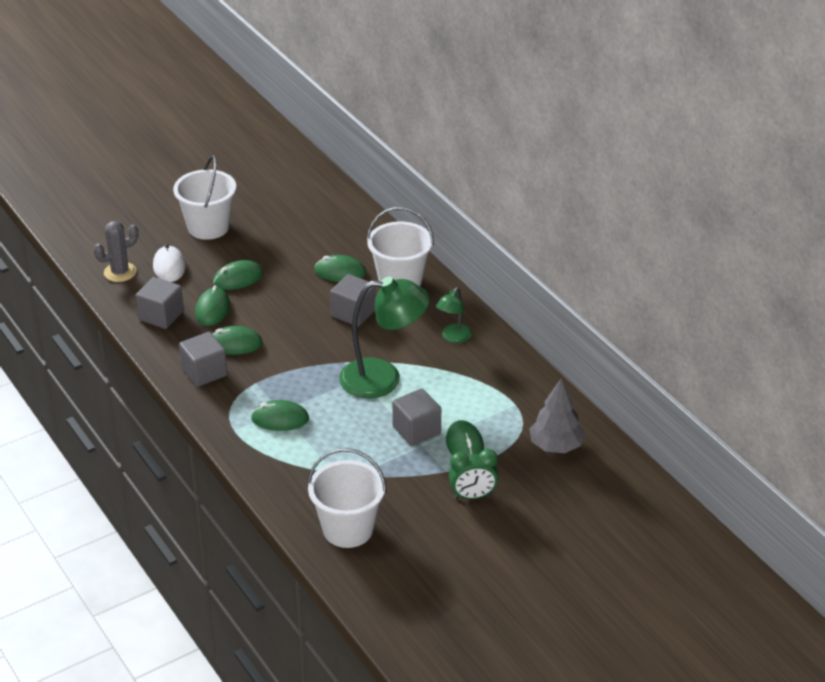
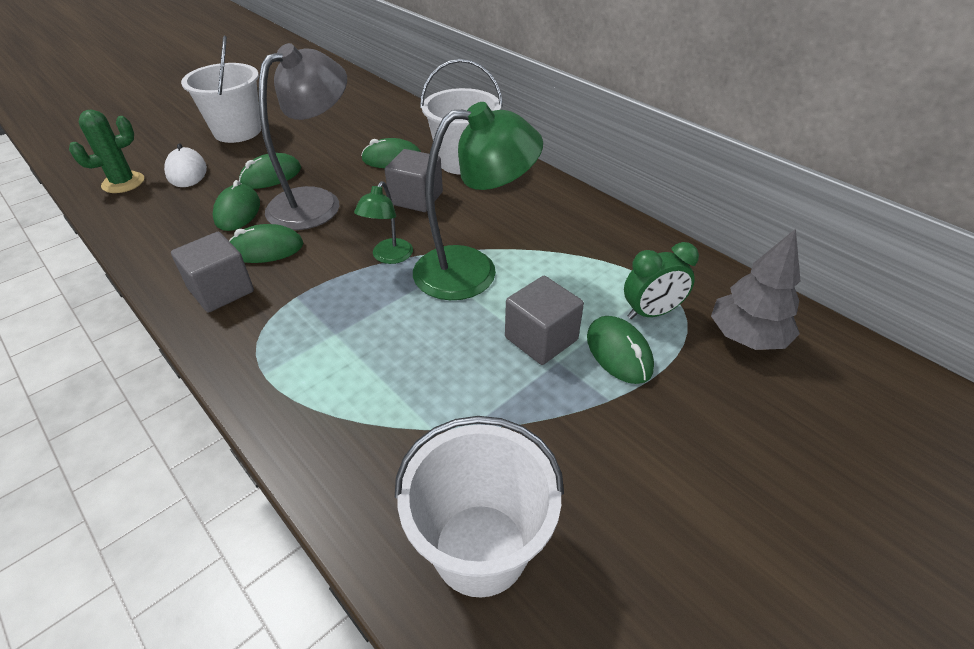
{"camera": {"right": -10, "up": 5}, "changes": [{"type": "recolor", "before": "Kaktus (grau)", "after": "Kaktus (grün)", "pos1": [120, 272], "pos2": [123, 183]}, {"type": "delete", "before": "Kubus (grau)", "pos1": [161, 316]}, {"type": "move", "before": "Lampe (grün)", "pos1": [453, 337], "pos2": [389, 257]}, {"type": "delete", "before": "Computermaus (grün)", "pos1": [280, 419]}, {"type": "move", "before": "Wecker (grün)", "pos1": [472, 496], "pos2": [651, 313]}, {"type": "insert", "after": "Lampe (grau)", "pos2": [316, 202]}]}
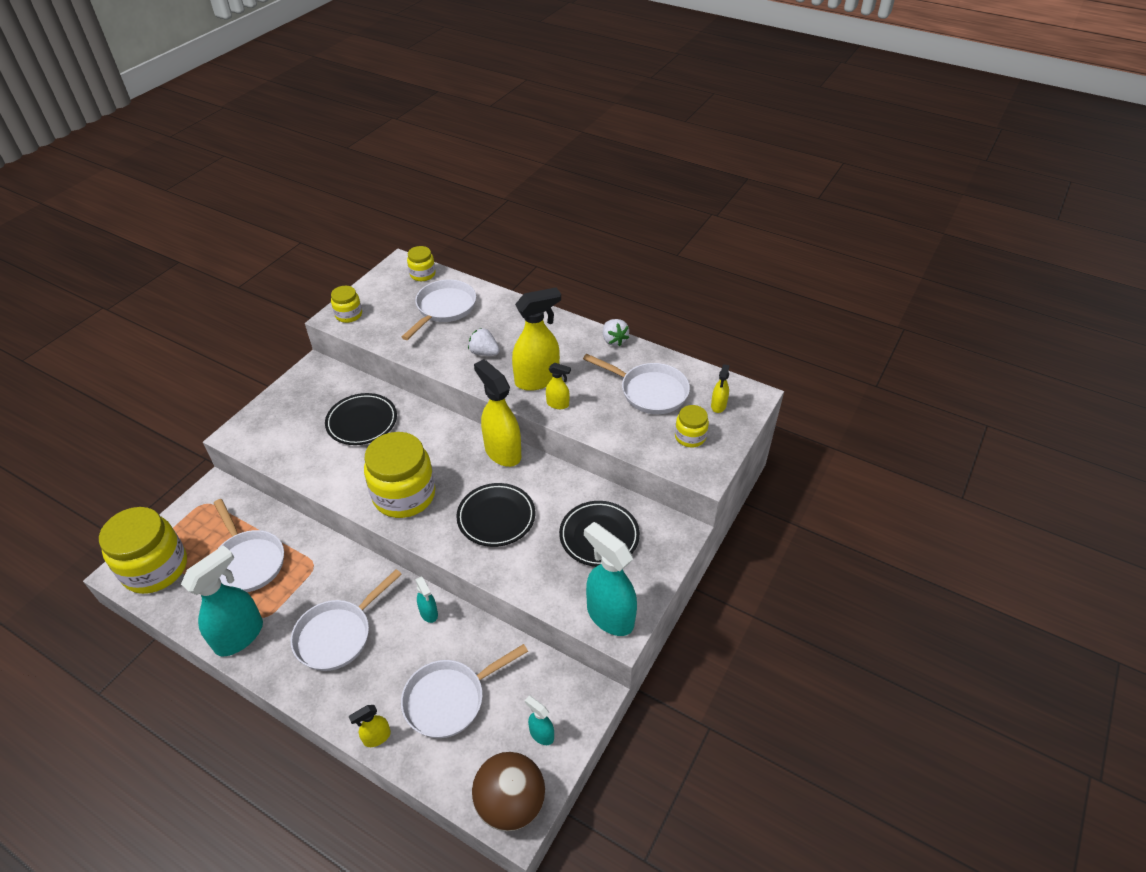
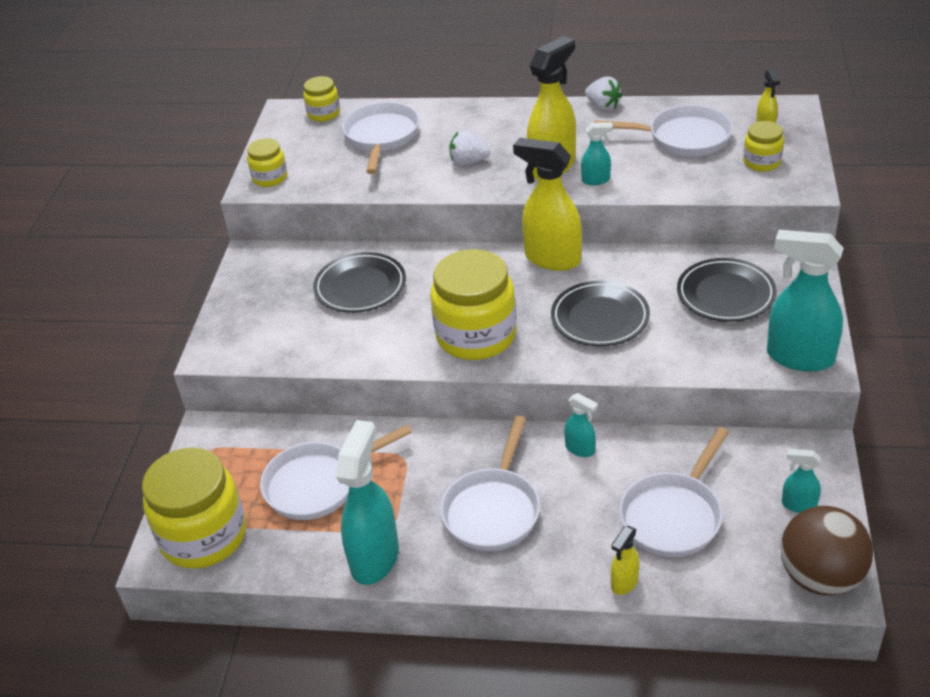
{"camera": {"right": -20, "up": -5}, "changes": [{"type": "recolor", "before": "Sprühflasche (gelb)", "after": "Sprühflasche (türkis)", "pos1": [558, 404], "pos2": [596, 180]}, {"type": "rotate", "before": "Pfanne (weiß)", "pos1": [248, 561], "pos2": [318, 484], "turn": 120}]}
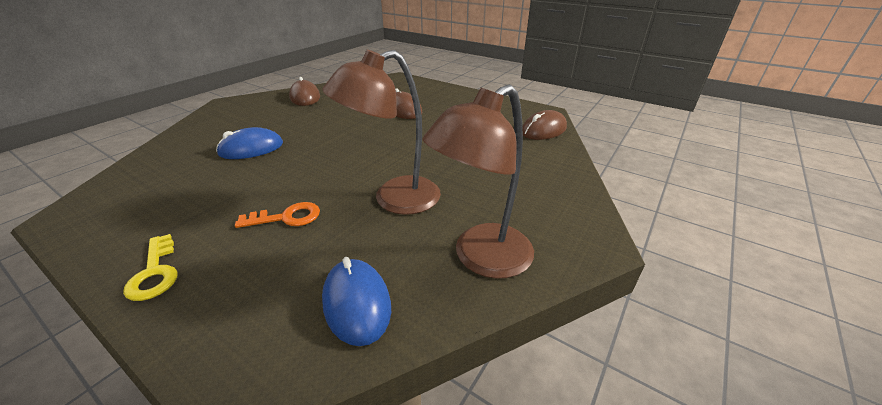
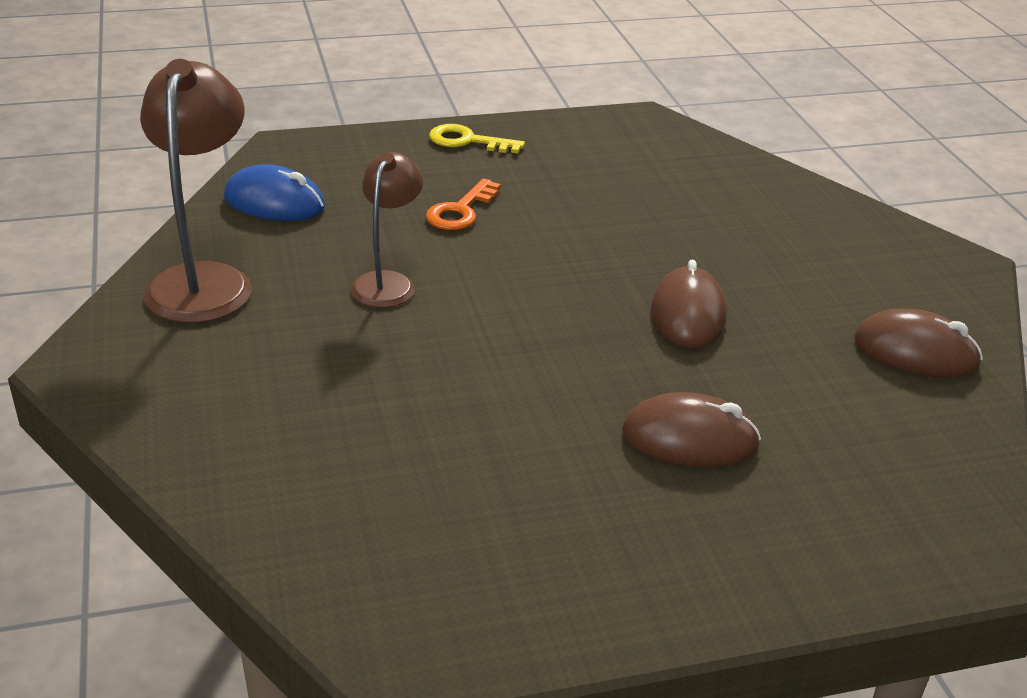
{"camera": {"right": 130, "up": 0}, "changes": [{"type": "resize", "before": "Lampe (braun)", "pos1": [394, 199], "pos2": [387, 282], "scale": 0.62}, {"type": "move", "before": "Computermaus (braun)", "pos1": [543, 130], "pos2": [688, 314]}, {"type": "delete", "before": "Computermaus (blau)", "pos1": [251, 149]}]}
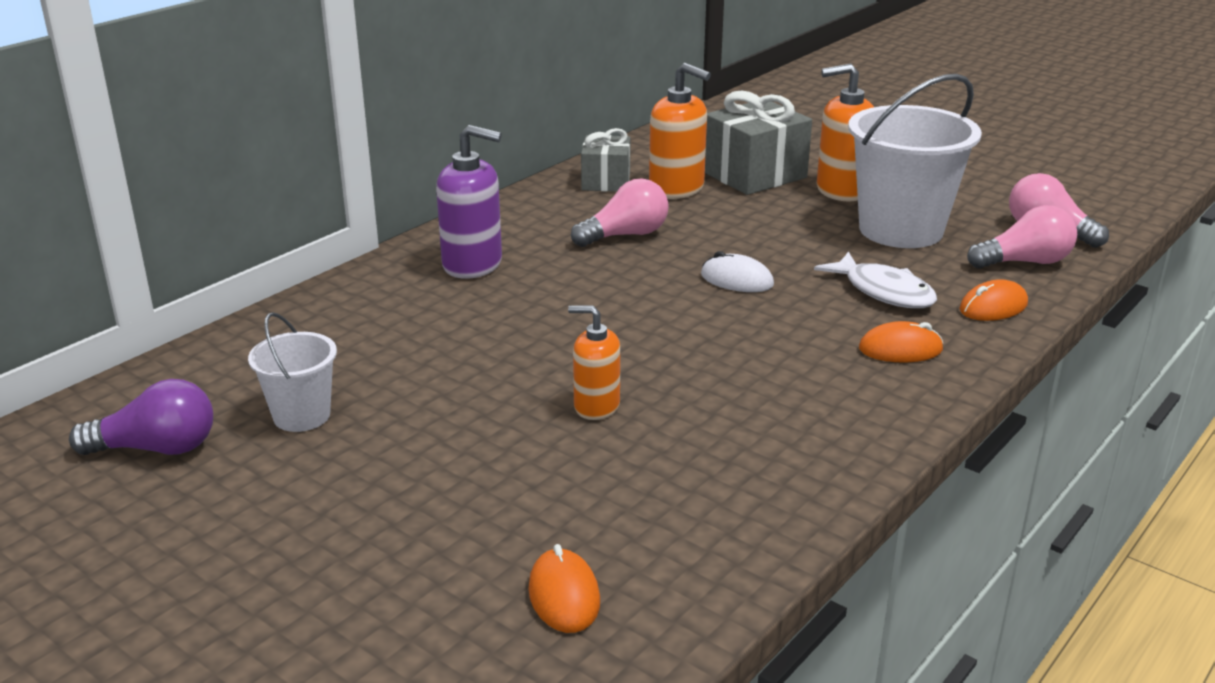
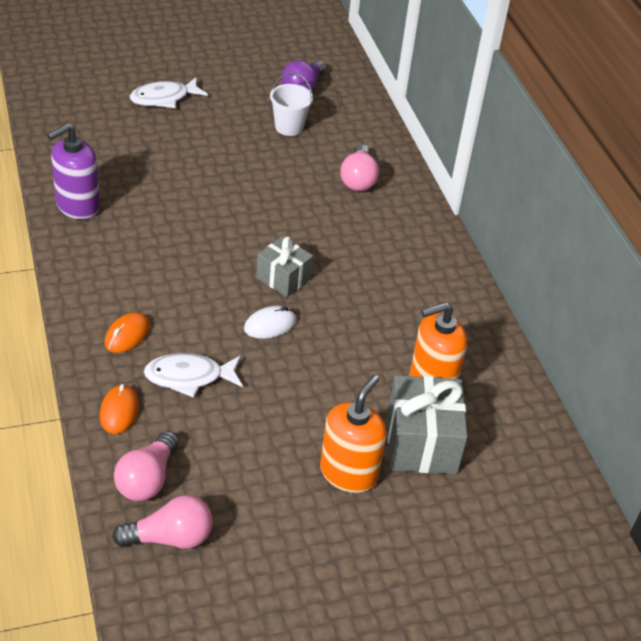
{"camera": {"right": 120, "up": 15}, "changes": [{"type": "delete", "before": "Eimer (weiß)", "pos1": [901, 230]}, {"type": "move", "before": "Seifenspender (lila)", "pos1": [473, 264], "pos2": [77, 206]}, {"type": "move", "before": "Geschenk (grau)", "pos1": [606, 181], "pos2": [283, 278]}, {"type": "move", "before": "Glühbirne (rosa)", "pos1": [625, 235], "pos2": [358, 179]}, {"type": "delete", "before": "Seifenspender (orange)", "pos1": [596, 406]}, {"type": "delete", "before": "Computermaus (orange)", "pos1": [564, 595]}, {"type": "insert", "after": "Fisch (weiß)", "pos2": [164, 98]}]}
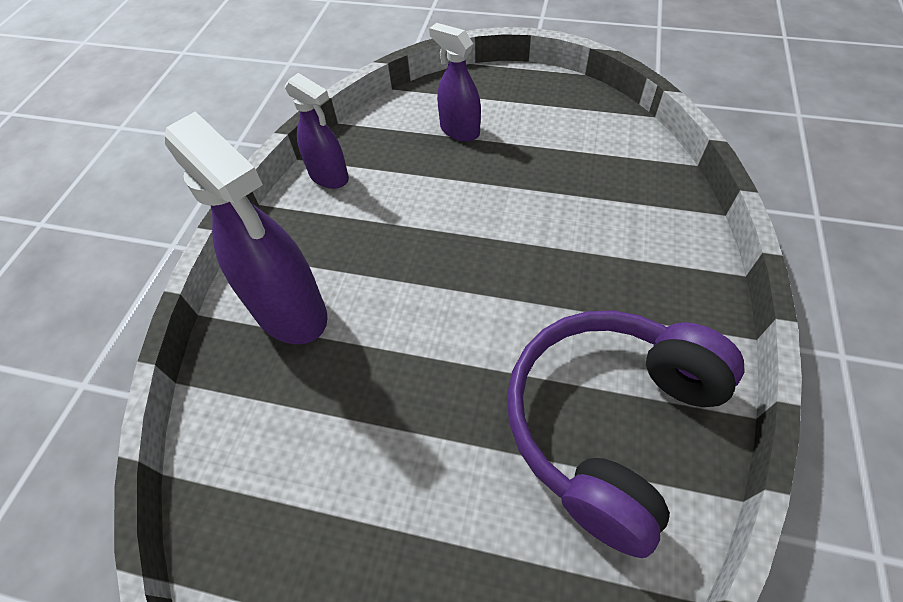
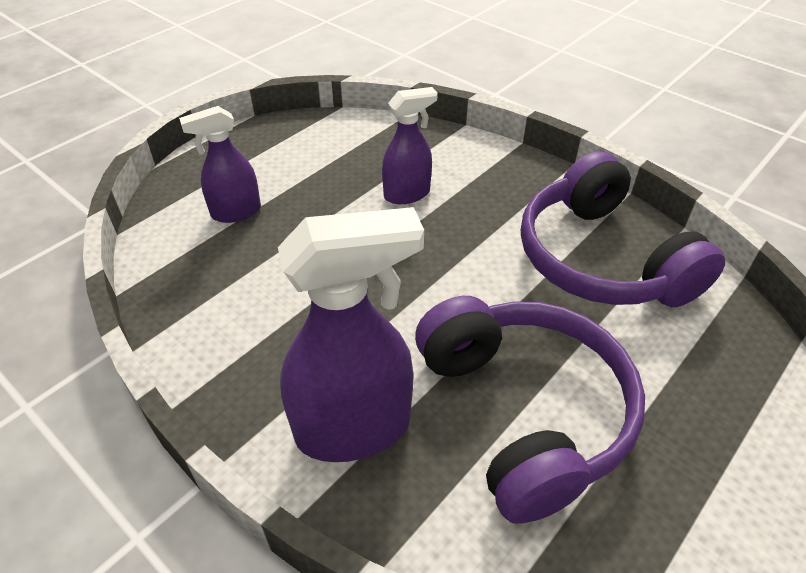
{"camera": {"right": -65, "up": -10}, "changes": [{"type": "move", "before": "Sprühflasche (lila)", "pos1": [329, 177], "pos2": [407, 194]}, {"type": "insert", "after": "Kopfhörer (lila)", "pos2": [524, 412]}]}
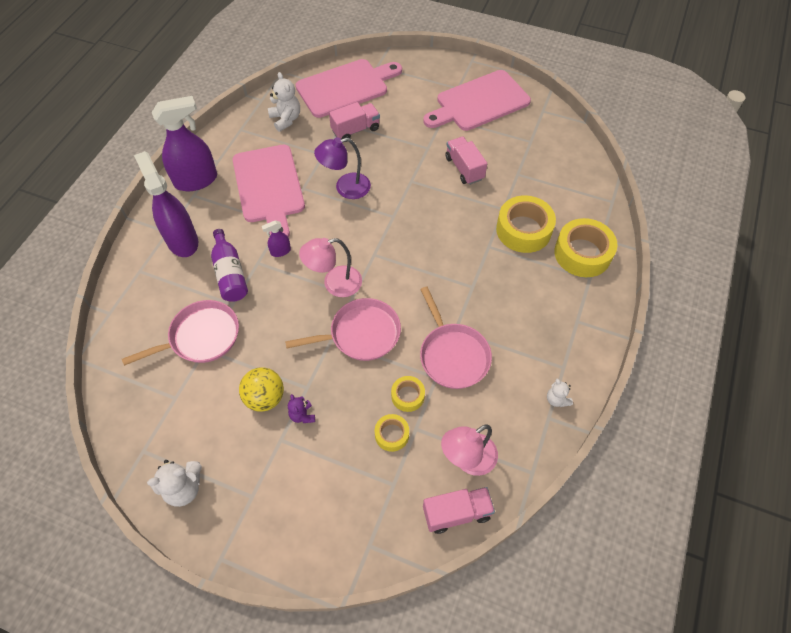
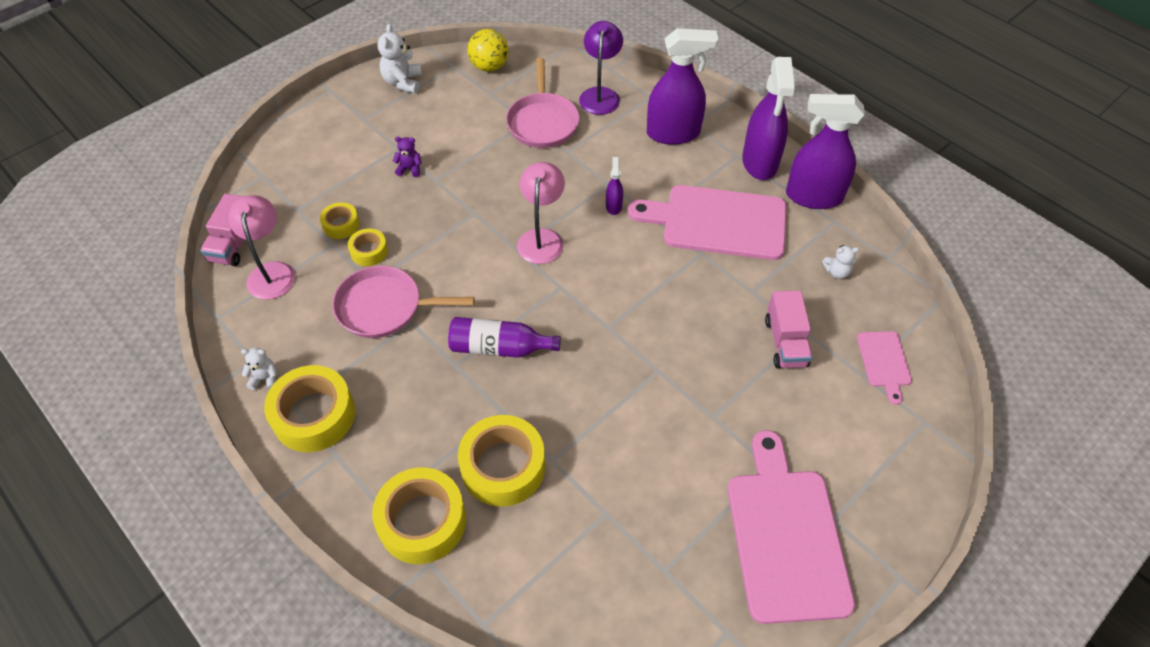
{"camera": {"right": 115, "up": -5}, "changes": [{"type": "resize", "before": "Schneidebrett (rosa)", "pos1": [345, 87], "pos2": [884, 362], "scale": 0.47}, {"type": "resize", "before": "Teddybär (weiß)", "pos1": [286, 119], "pos2": [836, 272], "scale": 0.6}, {"type": "delete", "before": "Lastwagen (rosa)", "pos1": [464, 168]}, {"type": "move", "before": "Lampe (lila)", "pos1": [345, 188], "pos2": [600, 95]}, {"type": "move", "before": "Flasche (lila)", "pos1": [230, 274], "pos2": [499, 347]}, {"type": "delete", "before": "Pfanne (rosa)", "pos1": [361, 334]}, {"type": "move", "before": "Ball (gelb)", "pos1": [265, 398], "pos2": [489, 67]}, {"type": "insert", "after": "Sprühflasche (lila)", "pos2": [813, 196]}, {"type": "insert", "after": "Klebeband (gelb)", "pos2": [314, 415]}]}
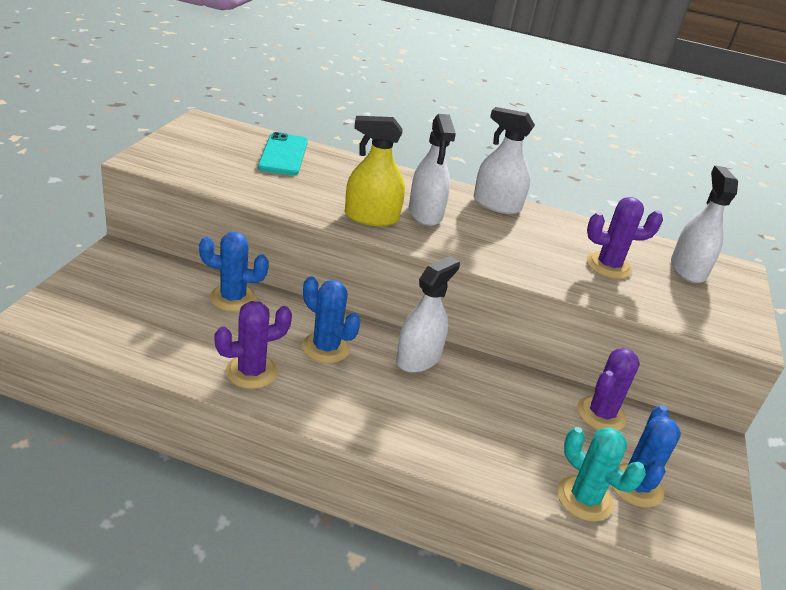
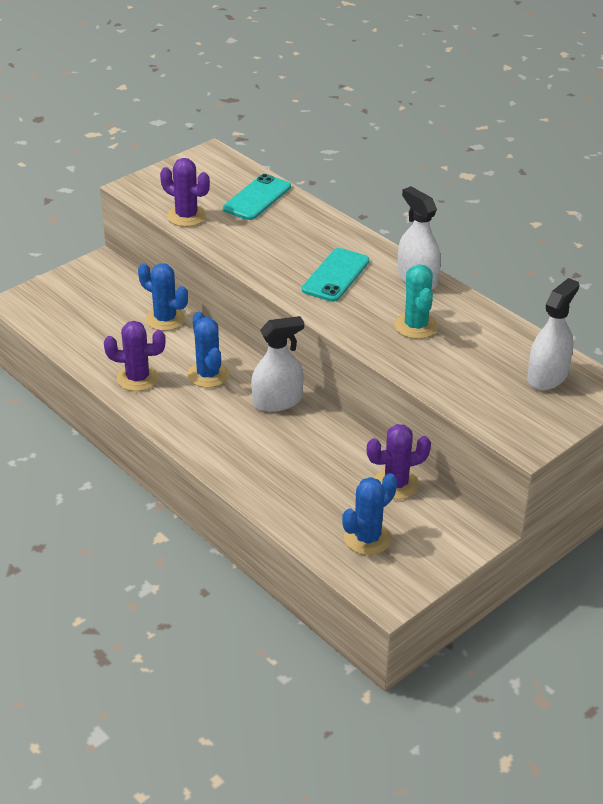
{"camera": {"right": 35, "up": 5}, "changes": [{"type": "replace", "before": "Sprühflasche (weiß)", "after": "Handy (türkis)", "pos1": [425, 213], "pos2": [336, 275]}, {"type": "delete", "before": "Sprühflasche (gelb)", "pos1": [371, 217]}, {"type": "move", "before": "Kaktus (lila)", "pos1": [608, 266], "pos2": [186, 216]}, {"type": "move", "before": "Kaktus (türkis)", "pos1": [584, 498], "pos2": [416, 326]}]}
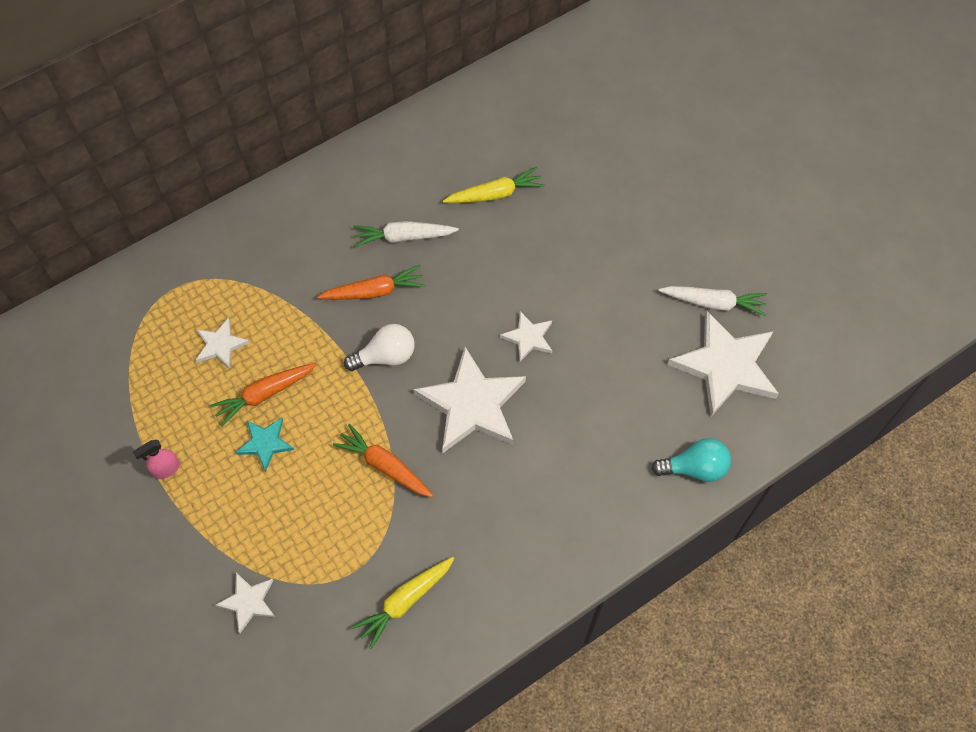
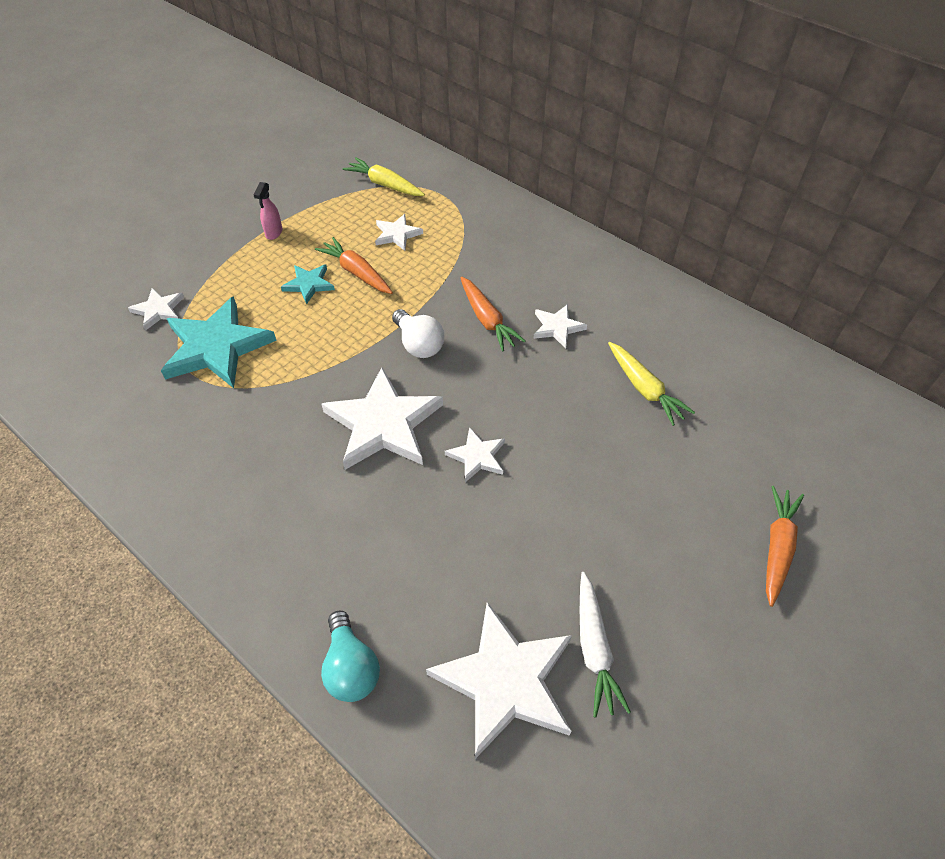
{"camera": {"right": 75, "up": -10}, "changes": [{"type": "replace", "before": "Karotte (weiß)", "after": "Stern (weiß)", "pos1": [404, 237], "pos2": [557, 327]}, {"type": "move", "before": "Karotte (orange)", "pos1": [385, 466], "pos2": [777, 548]}, {"type": "rotate", "before": "Sprühflasche (rosa)", "pos1": [166, 469], "pos2": [274, 233], "turn": -120}, {"type": "move", "before": "Karotte (gelb)", "pos1": [405, 601], "pos2": [385, 185]}, {"type": "insert", "after": "Stern (türkis)", "pos2": [216, 347]}]}
